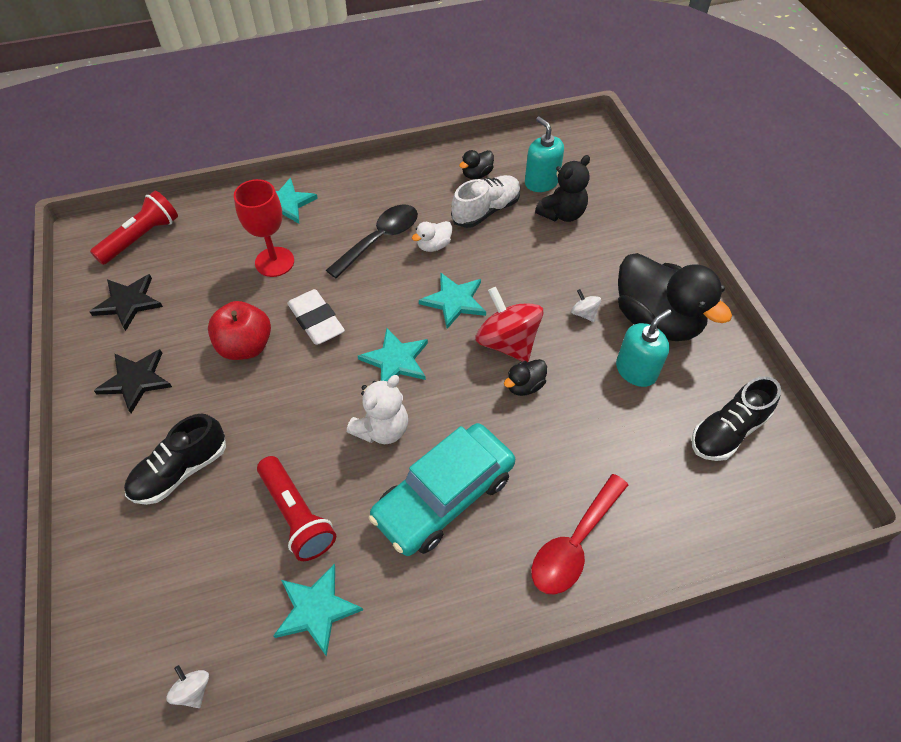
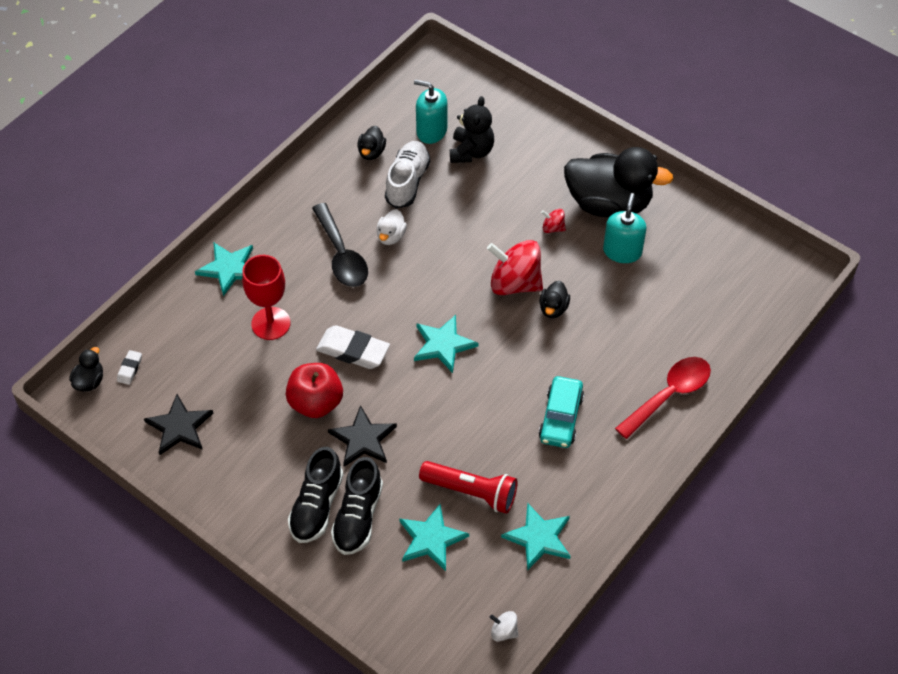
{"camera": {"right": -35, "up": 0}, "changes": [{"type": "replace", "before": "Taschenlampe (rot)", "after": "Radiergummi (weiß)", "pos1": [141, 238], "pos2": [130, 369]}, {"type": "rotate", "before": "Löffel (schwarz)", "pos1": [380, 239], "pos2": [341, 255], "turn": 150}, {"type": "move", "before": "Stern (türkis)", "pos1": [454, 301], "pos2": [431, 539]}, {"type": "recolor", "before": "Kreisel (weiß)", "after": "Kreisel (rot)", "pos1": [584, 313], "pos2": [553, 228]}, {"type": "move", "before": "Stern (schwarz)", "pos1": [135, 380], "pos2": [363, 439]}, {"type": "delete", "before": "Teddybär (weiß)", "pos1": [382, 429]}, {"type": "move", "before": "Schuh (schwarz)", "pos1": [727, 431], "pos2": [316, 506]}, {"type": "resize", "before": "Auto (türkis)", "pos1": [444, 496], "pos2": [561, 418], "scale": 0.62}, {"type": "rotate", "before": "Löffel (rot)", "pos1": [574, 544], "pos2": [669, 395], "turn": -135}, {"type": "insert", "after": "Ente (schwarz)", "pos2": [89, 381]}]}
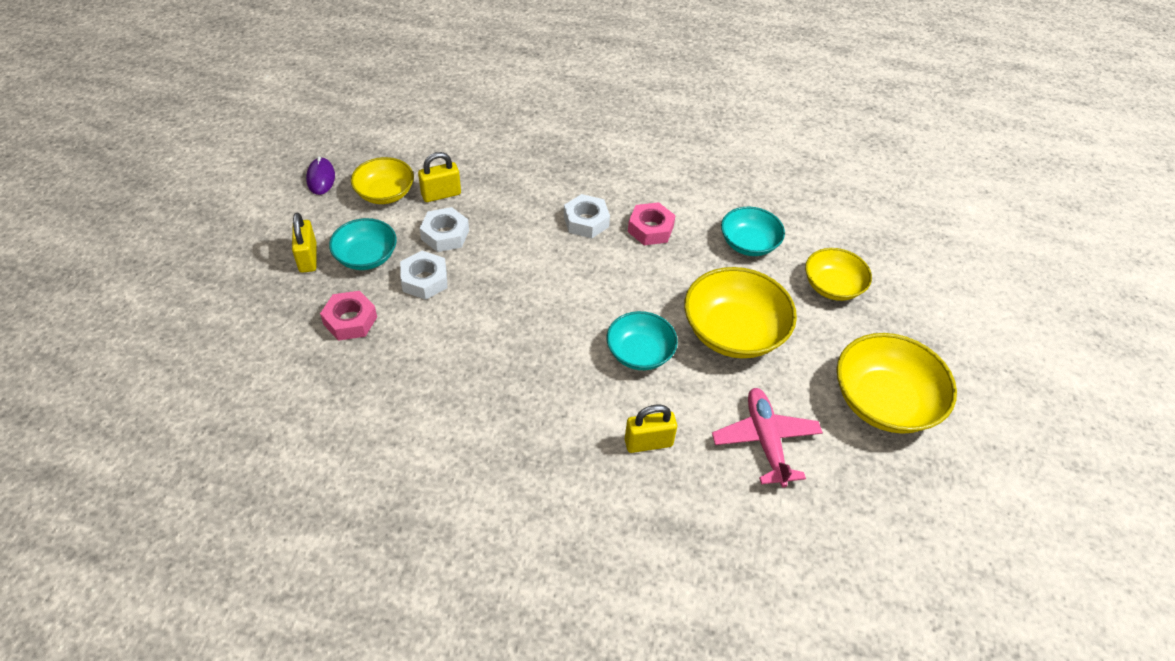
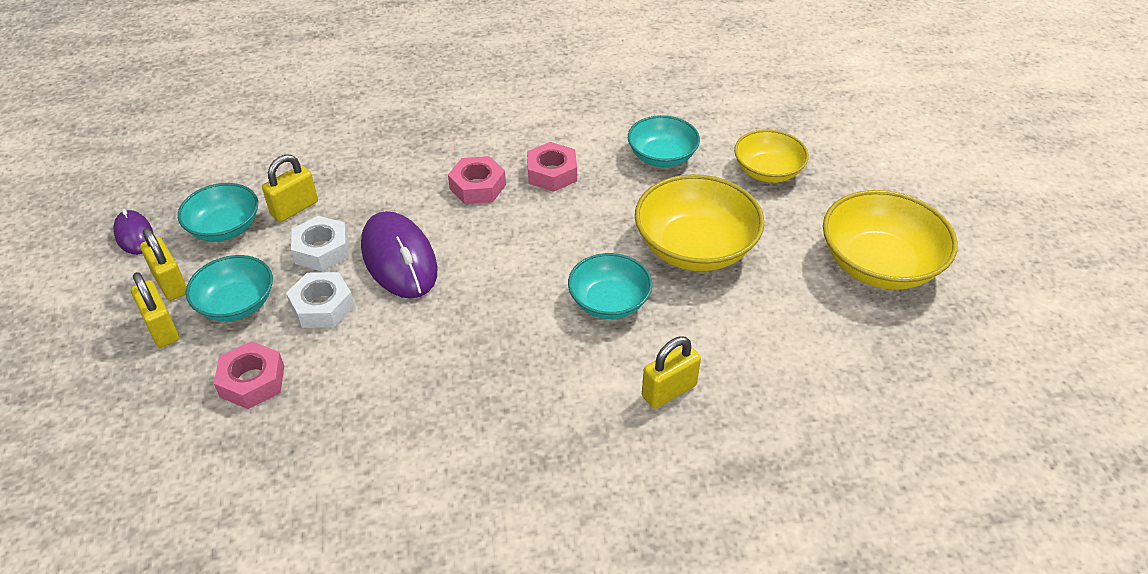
{"camera": {"right": -20, "up": -5}, "changes": [{"type": "recolor", "before": "Schüssel (gelb)", "after": "Schüssel (türkis)", "pos1": [385, 193], "pos2": [225, 227]}, {"type": "recolor", "before": "Sechskantmutter (weiß)", "after": "Sechskantmutter (rosa)", "pos1": [586, 221], "pos2": [477, 186]}, {"type": "delete", "before": "Flugzeug (rosa)", "pos1": [765, 440]}, {"type": "insert", "after": "Computermaus (lila)", "pos2": [399, 259]}, {"type": "insert", "after": "Vorhängeschloss (gelb)", "pos2": [170, 284]}]}
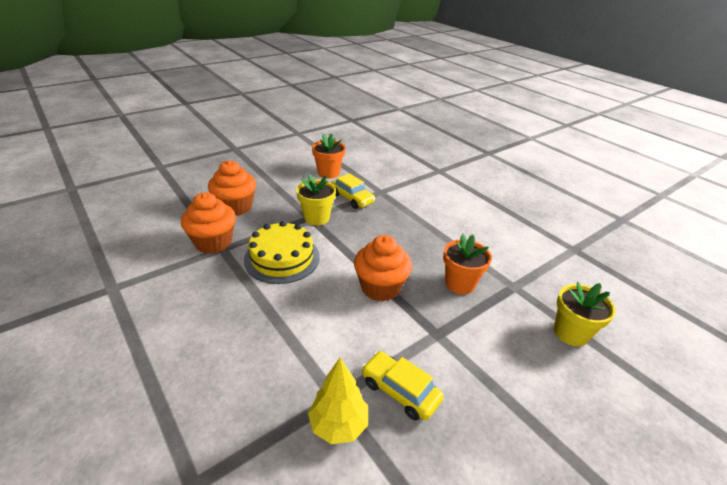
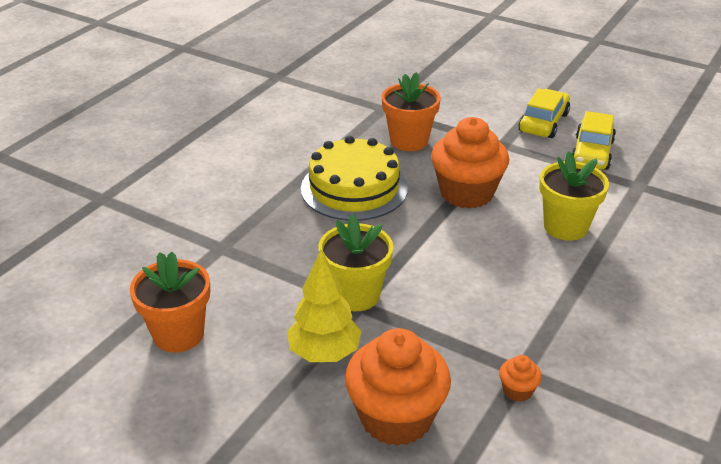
{"camera": {"right": -110, "up": 0}, "changes": [{"type": "move", "before": "Auto (gelb)", "pos1": [352, 198], "pos2": [543, 122]}, {"type": "resize", "before": "Muffin (orange)", "pos1": [213, 242], "pos2": [517, 390], "scale": 0.42}, {"type": "move", "before": "Kuchen (gelb)", "pos1": [282, 258], "pos2": [354, 188]}, {"type": "move", "before": "Blumentopf (gelb)", "pos1": [570, 333], "pos2": [565, 227]}, {"type": "move", "before": "Baum (gelb)", "pos1": [338, 425], "pos2": [324, 353]}]}
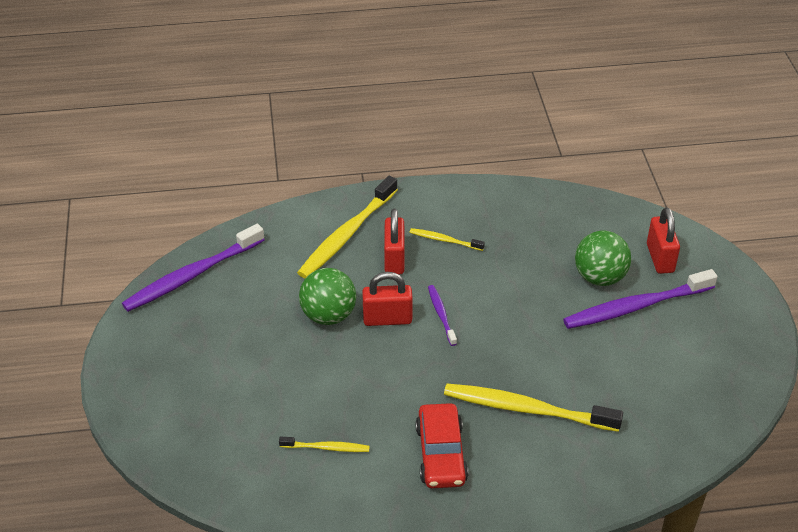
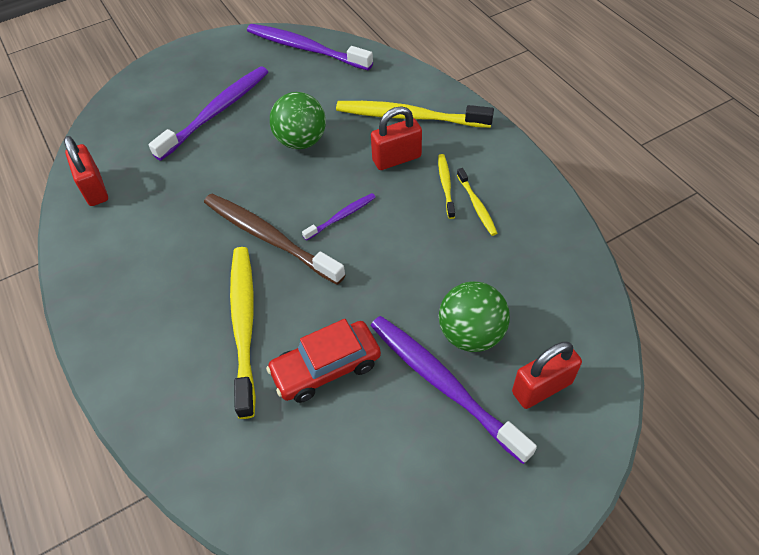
{"camera": {"right": 70, "up": 10}, "changes": [{"type": "move", "before": "Vorhängeschloss (rot)", "pos1": [387, 319], "pos2": [94, 189]}, {"type": "move", "before": "Auto (rot)", "pos1": [441, 454], "pos2": [326, 368]}, {"type": "move", "before": "Zahnbürste (gelb)", "pos1": [326, 448], "pos2": [477, 206]}, {"type": "insert", "after": "Zahnbürste (lila)", "pos2": [216, 112]}, {"type": "insert", "after": "Zahnbürste (braun)", "pos2": [269, 238]}]}
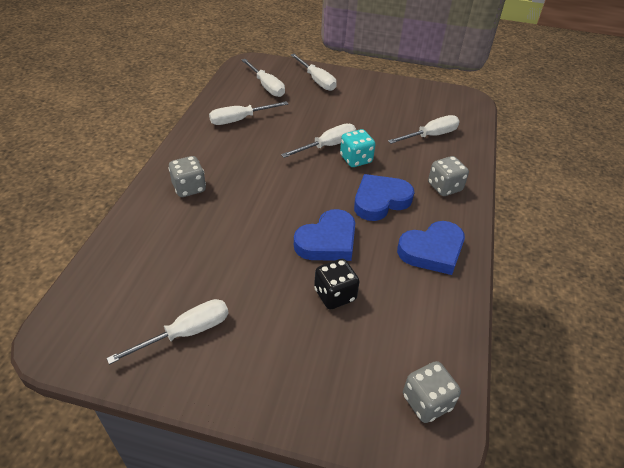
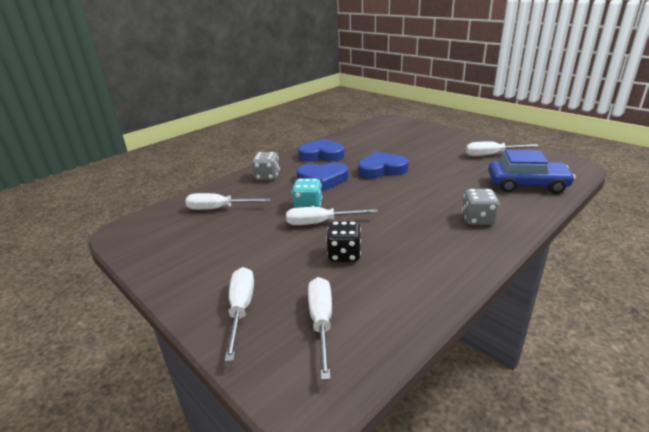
{"camera": {"right": -145, "up": -15}, "changes": [{"type": "delete", "before": "Schraubenzieher (weiß)", "pos1": [240, 120]}, {"type": "move", "before": "Spielwürfel (schwarz)", "pos1": [335, 295], "pos2": [344, 254]}, {"type": "delete", "before": "Spielwürfel (grau)", "pos1": [427, 402]}, {"type": "insert", "after": "Auto (blau)", "pos2": [527, 185]}]}
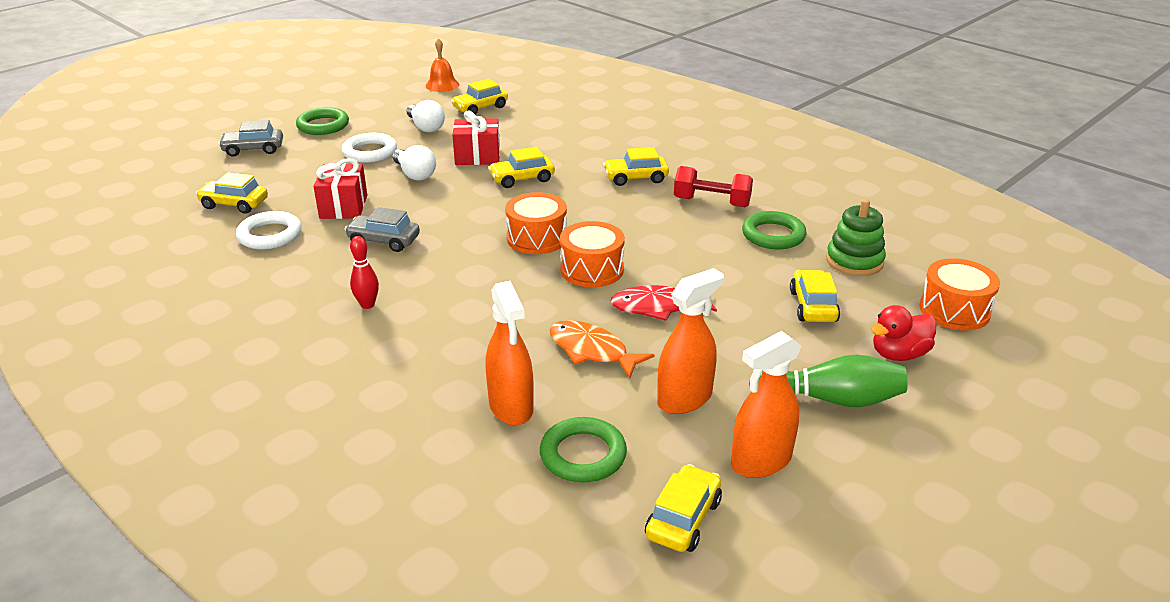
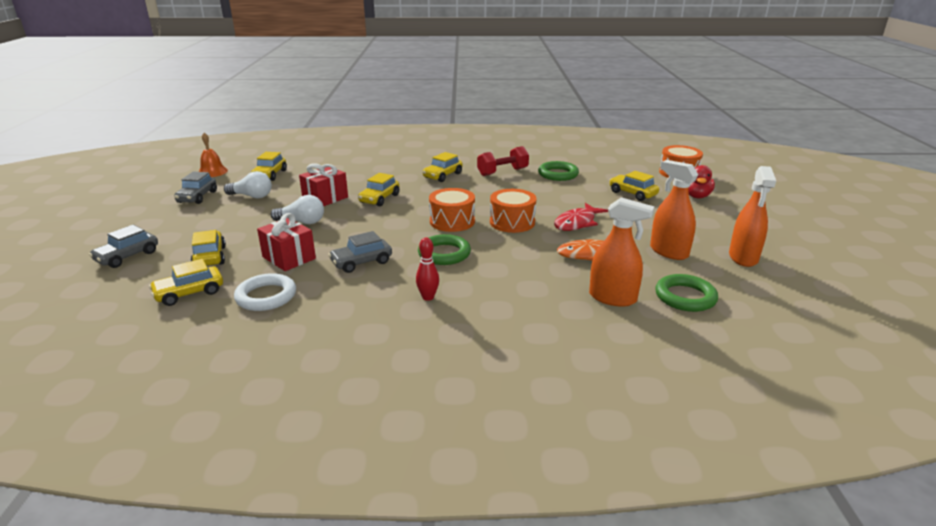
{"camera": {"right": -45, "up": -5}, "changes": [{"type": "move", "before": "Ring (grün)", "pos1": [323, 125], "pos2": [444, 254]}, {"type": "delete", "before": "Ring (weiß)", "pos1": [370, 152]}, {"type": "delete", "before": "Stapelspielzeug (grün)", "pos1": [854, 261]}, {"type": "rotate", "before": "Sprühflasche (orange)", "pos1": [684, 399], "pos2": [668, 252], "turn": -45}, {"type": "delete", "before": "Bowlingkegel (grün)", "pos1": [830, 399]}, {"type": "move", "before": "Auto (gelb)", "pos1": [683, 519], "pos2": [210, 257]}, {"type": "insert", "after": "Auto (grau)", "pos2": [197, 197]}]}
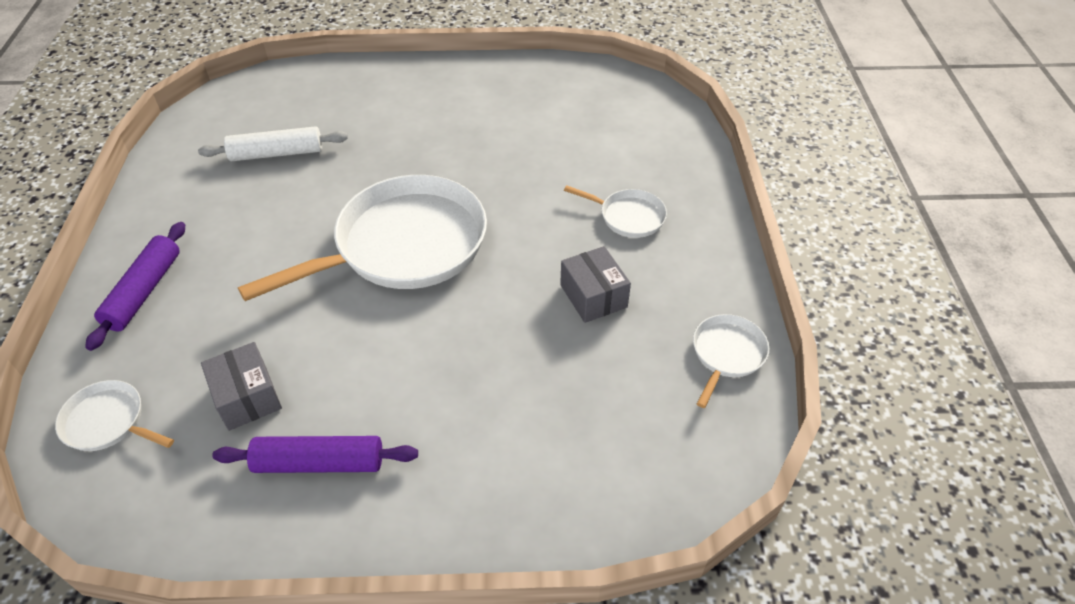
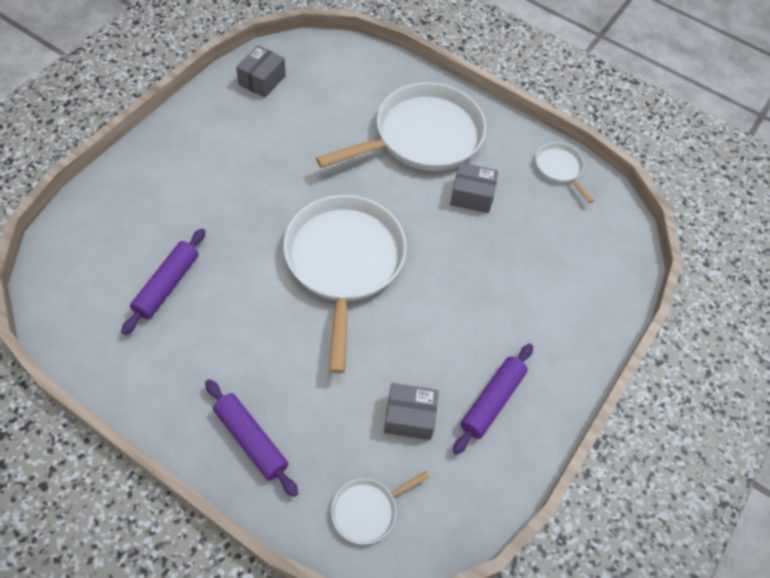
{"camera": {"right": -60, "up": 10}, "changes": [{"type": "recolor", "before": "Nudelholz (weiß)", "after": "Nudelholz (lila)", "pos1": [277, 154], "pos2": [167, 285]}, {"type": "resize", "before": "Pfanne (weiß)", "pos1": [628, 216], "pos2": [422, 137], "scale": 2.24}, {"type": "insert", "after": "Schachtel (grau)", "pos2": [262, 80]}]}
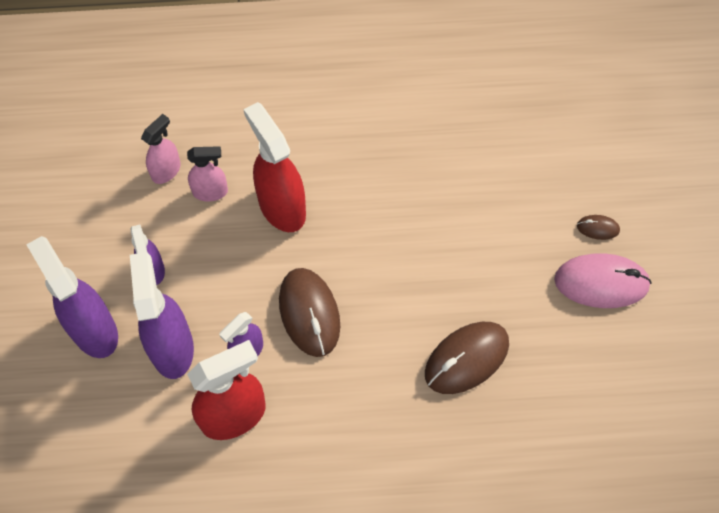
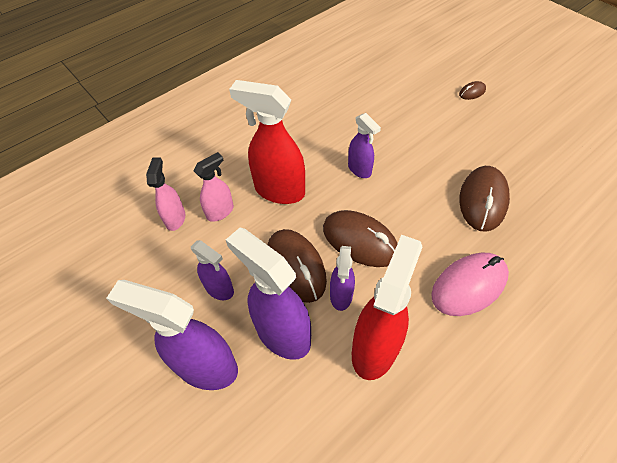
{"camera": {"right": -35, "up": -10}, "changes": [{"type": "move", "before": "Computermaus (rosa)", "pos1": [601, 283], "pos2": [469, 286]}, {"type": "insert", "after": "Sprühflasche (lila)", "pos2": [359, 169]}, {"type": "insert", "after": "Computermaus (braun)", "pos2": [296, 267]}]}
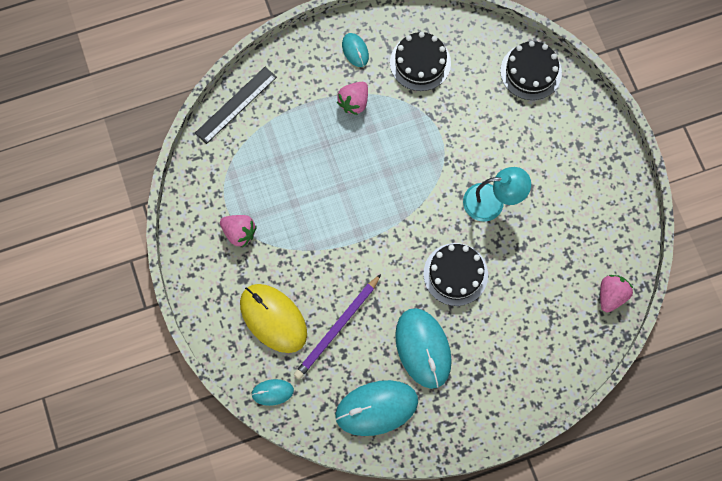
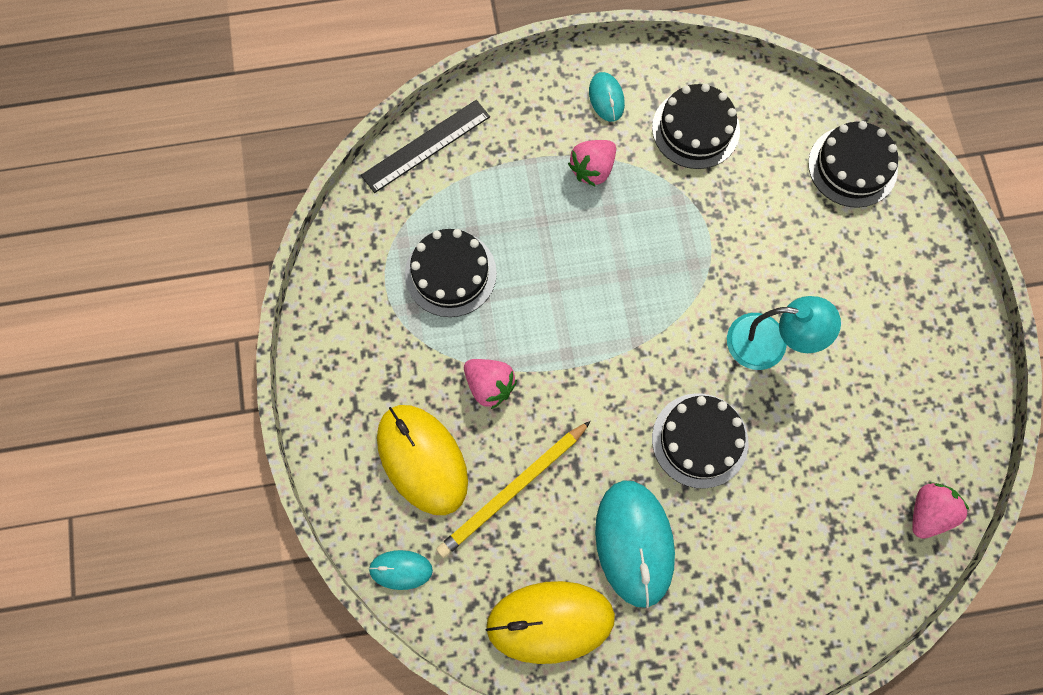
{"camera": {"right": 10, "up": 0}, "changes": [{"type": "move", "before": "Erdbeere (rosa)", "pos1": [239, 233], "pos2": [489, 386]}, {"type": "recolor", "before": "Bleistift (lila)", "after": "Bleistift (gelb)", "pos1": [337, 328], "pos2": [512, 490]}, {"type": "recolor", "before": "Computermaus (türkis)", "after": "Computermaus (gelb)", "pos1": [376, 408], "pos2": [550, 622]}, {"type": "insert", "after": "Kuchen (schwarz)", "pos2": [450, 273]}]}
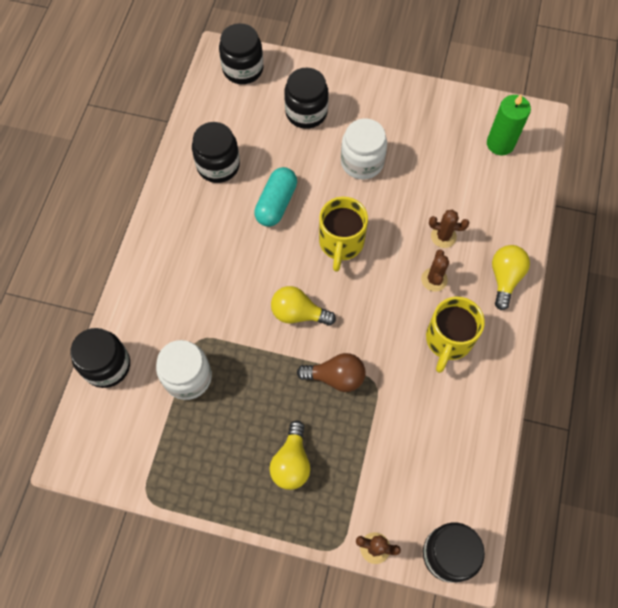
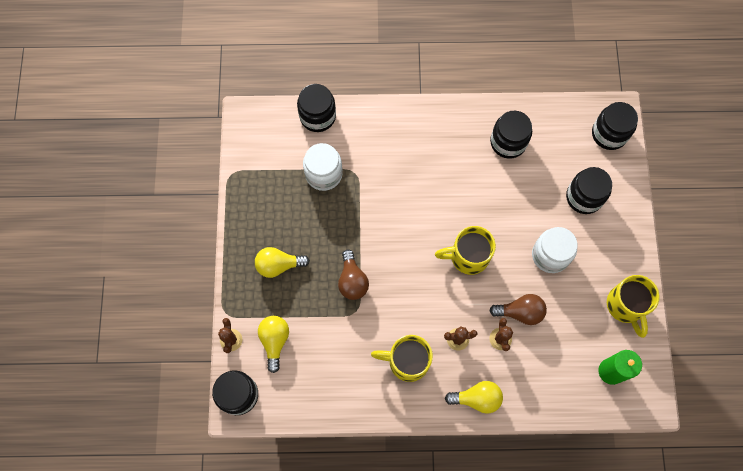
{"camera": {"right": 75, "up": 5}, "changes": [{"type": "delete", "before": "Kapsel (türkis)", "pos1": [276, 203]}, {"type": "move", "before": "Glühbirne (gelb)", "pos1": [298, 313], "pos2": [275, 341]}, {"type": "insert", "after": "Tasse (gelb)", "pos2": [626, 306]}, {"type": "insert", "after": "Glühbirne (braun)", "pos2": [520, 312]}]}
